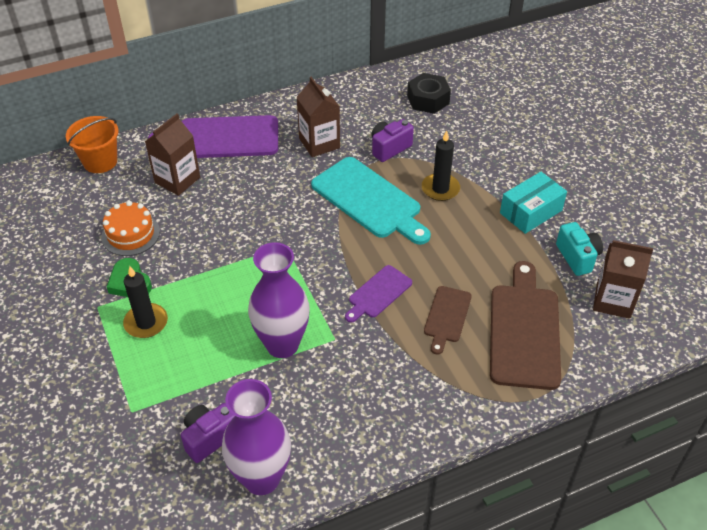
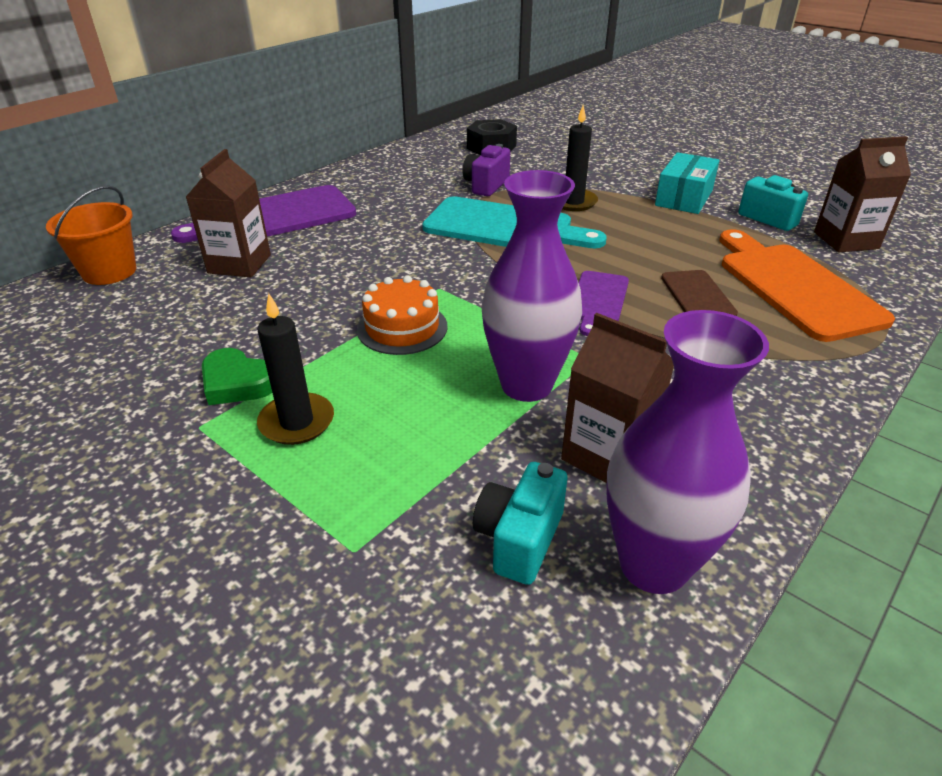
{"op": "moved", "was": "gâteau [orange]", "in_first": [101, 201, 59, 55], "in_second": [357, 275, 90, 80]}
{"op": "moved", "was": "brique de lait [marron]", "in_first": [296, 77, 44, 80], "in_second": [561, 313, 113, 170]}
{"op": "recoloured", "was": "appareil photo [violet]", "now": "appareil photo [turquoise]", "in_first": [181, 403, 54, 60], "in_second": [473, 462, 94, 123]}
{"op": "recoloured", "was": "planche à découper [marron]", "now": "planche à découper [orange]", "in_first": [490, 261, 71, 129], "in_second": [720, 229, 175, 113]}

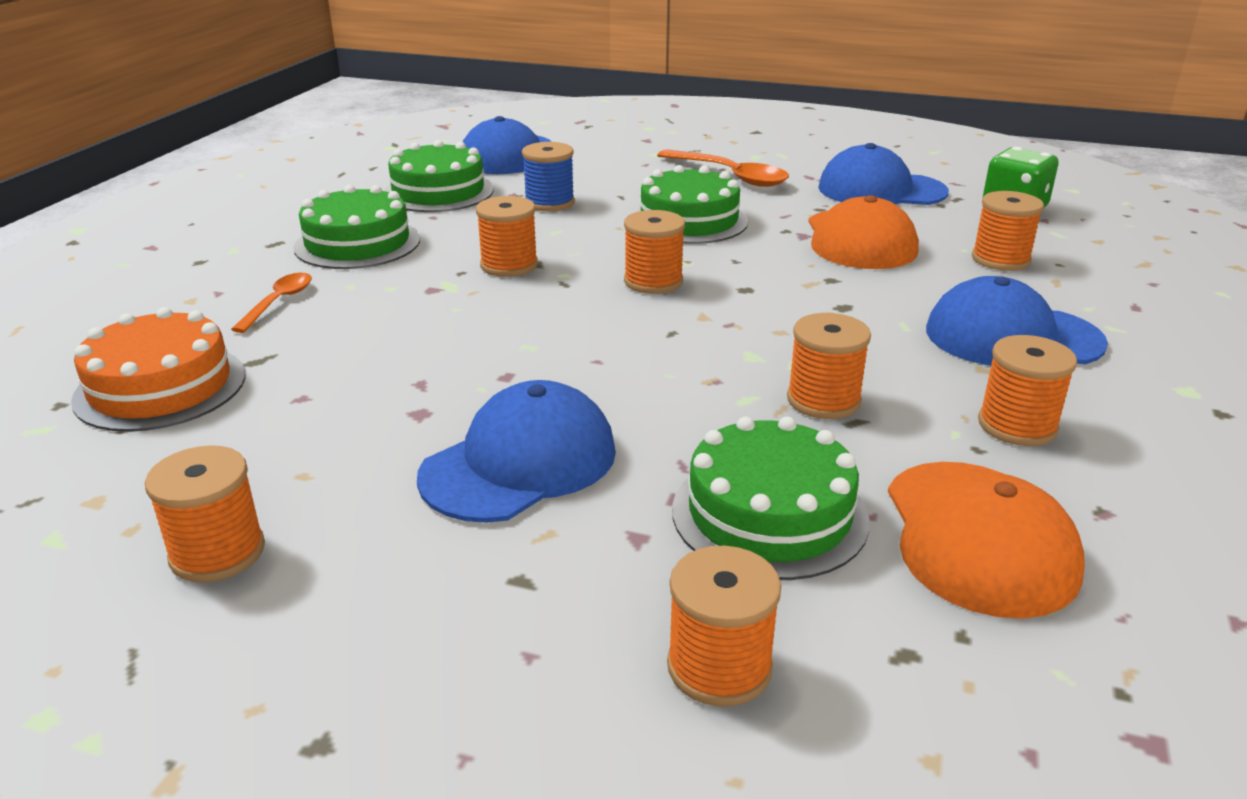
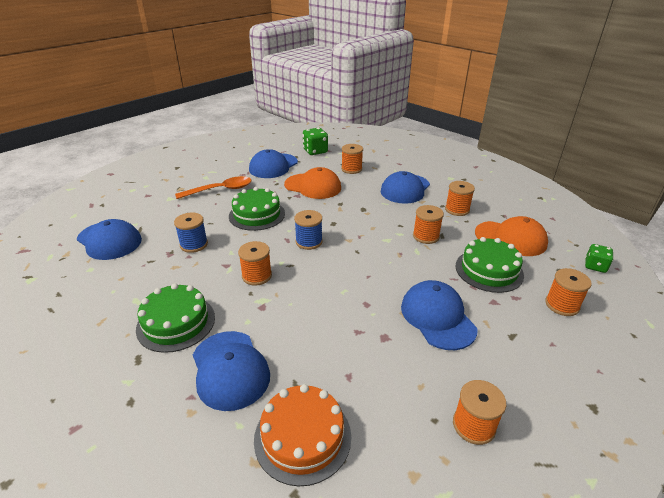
{"op": "removed", "was": "gâteau [vert]", "in_first": [383, 140, 111, 72]}
{"op": "added", "now": "dé [vert]", "in_second": [585, 244, 29, 29]}
{"op": "replaced", "was": "cuillère [orange]", "now": "casquette [bleu]", "in_first": [231, 273, 81, 60], "in_second": [193, 331, 77, 80]}
{"op": "recoloured", "was": "bobine [orange]", "now": "bobine [bleu]", "in_first": [624, 210, 61, 84], "in_second": [294, 210, 29, 40]}

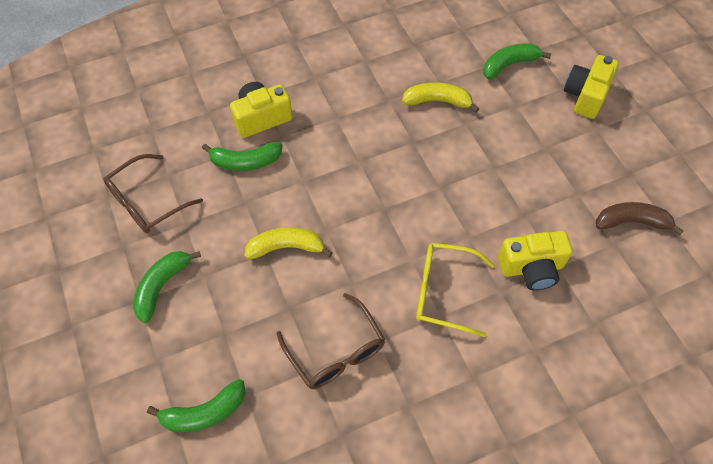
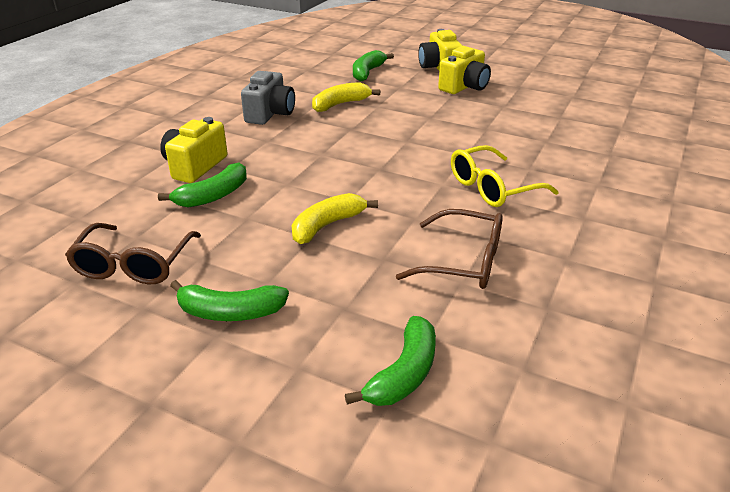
{"op": "removed", "was": "banane [marron]", "in_first": [596, 202, 88, 33]}
{"op": "added", "now": "appareil photo [gris]", "in_second": [241, 71, 54, 54]}
{"op": "moved", "was": "appareil photo [jaune]", "in_first": [498, 231, 75, 60], "in_second": [438, 46, 53, 48]}
{"op": "turned", "was": "banane [vert]", "in_first": [133, 251, 68, 72], "in_second": [170, 280, 119, 41], "clockwise": -75}

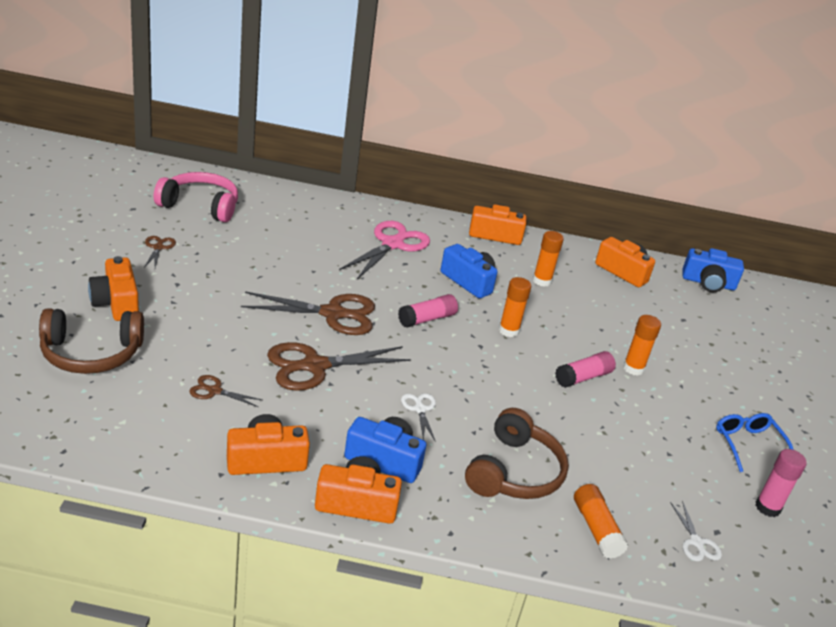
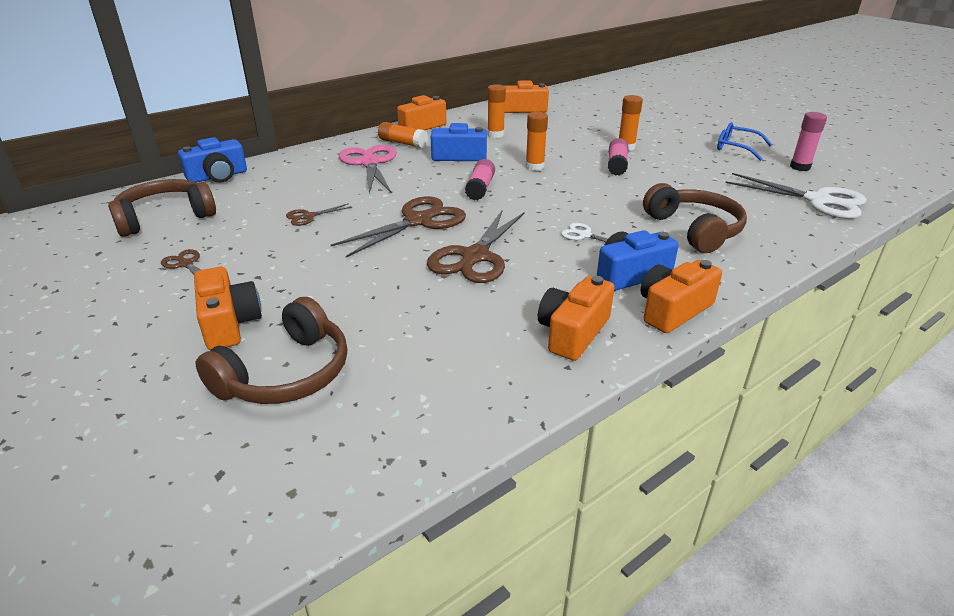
{"op": "moved", "was": "ciseaux [marron]", "in_first": [189, 375, 73, 32], "in_second": [286, 203, 66, 23]}
{"op": "moved", "was": "bâton de colle [orange]", "in_first": [574, 484, 54, 75], "in_second": [378, 122, 50, 26]}
{"op": "moved", "was": "appareil photo [bleu]", "in_first": [682, 248, 62, 44], "in_second": [178, 137, 69, 46]}
{"op": "recoloured", "was": "casque audio [rose]", "now": "casque audio [marron]", "in_first": [154, 172, 84, 50], "in_second": [108, 179, 108, 58]}
{"op": "turned", "was": "appareil photo [orange]", "in_first": [88, 256, 51, 65], "in_second": [194, 267, 68, 83], "clockwise": -135}
{"op": "resized", "was": "ciseaux [blanc]", "in_first": [670, 501, 52, 60], "in_second": [725, 173, 142, 46], "ratio": 2.1}

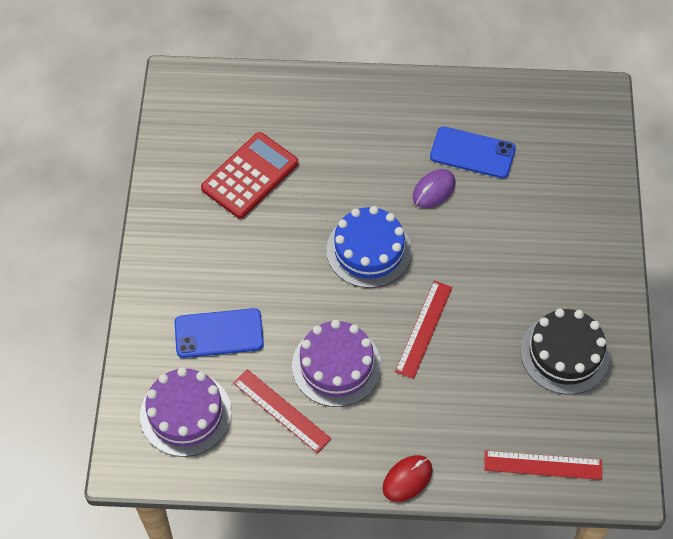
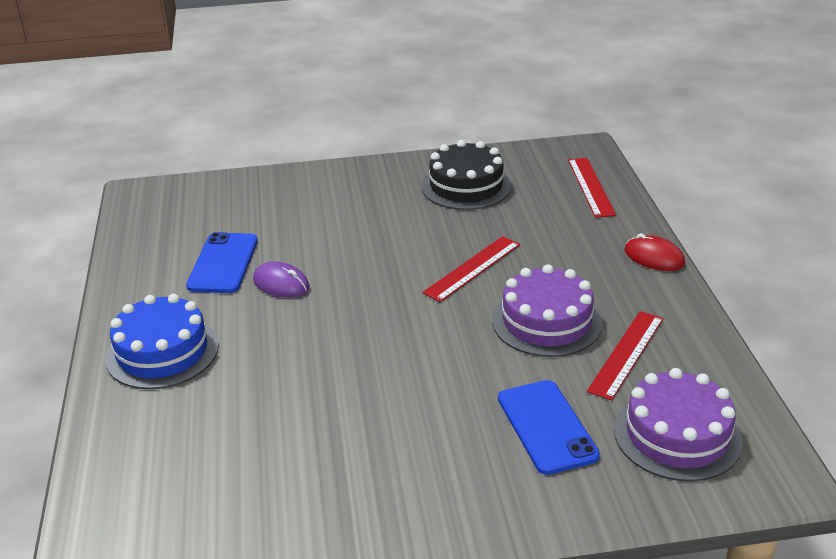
{"op": "removed", "was": "calculatrice [rouge]", "in_first": [201, 132, 97, 87]}
{"op": "moved", "was": "gâteau [bleu]", "in_first": [326, 206, 86, 82], "in_second": [105, 294, 114, 95]}
{"op": "turned", "was": "règle [rouge]", "in_first": [395, 281, 58, 98], "in_second": [422, 236, 98, 66], "clockwise": -60}

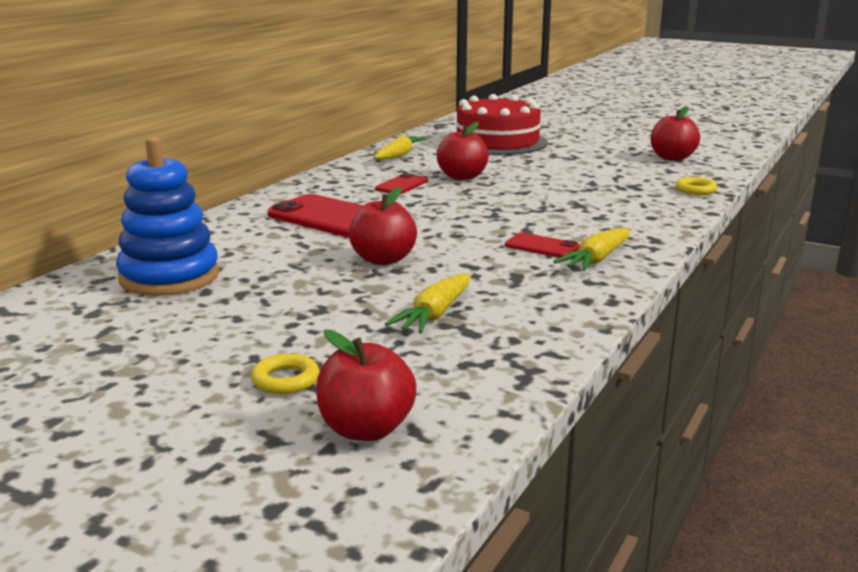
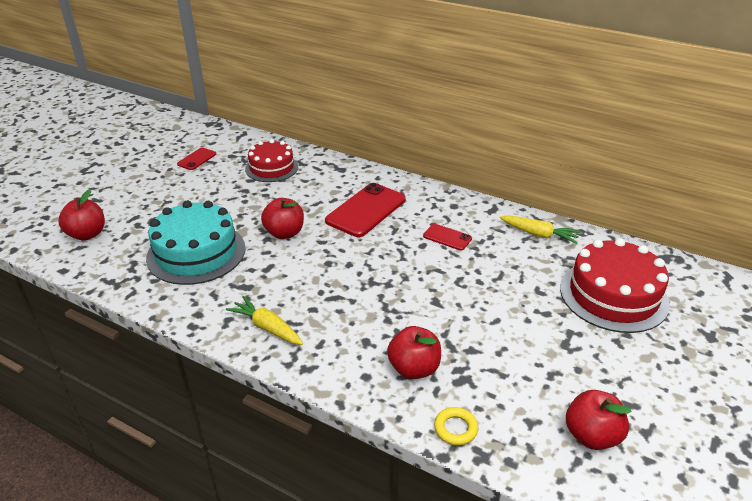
{"op": "removed", "was": "anneau [jaune]", "in_first": [251, 353, 68, 41]}
{"op": "moved", "was": "pomme [rouge]", "in_first": [437, 122, 52, 58], "in_second": [387, 326, 54, 53]}
{"op": "moved", "was": "téléphone [rouge]", "in_first": [505, 233, 75, 25], "in_second": [177, 148, 39, 22]}
{"op": "replaced", "was": "jouet à empiler [bleu]", "now": "gâteau [rouge]", "in_first": [116, 137, 103, 159], "in_second": [245, 139, 53, 43]}
{"op": "replaced", "was": "carotte [jaune]", "now": "gâteau [turquoise]", "in_first": [385, 273, 86, 61], "in_second": [146, 201, 100, 84]}

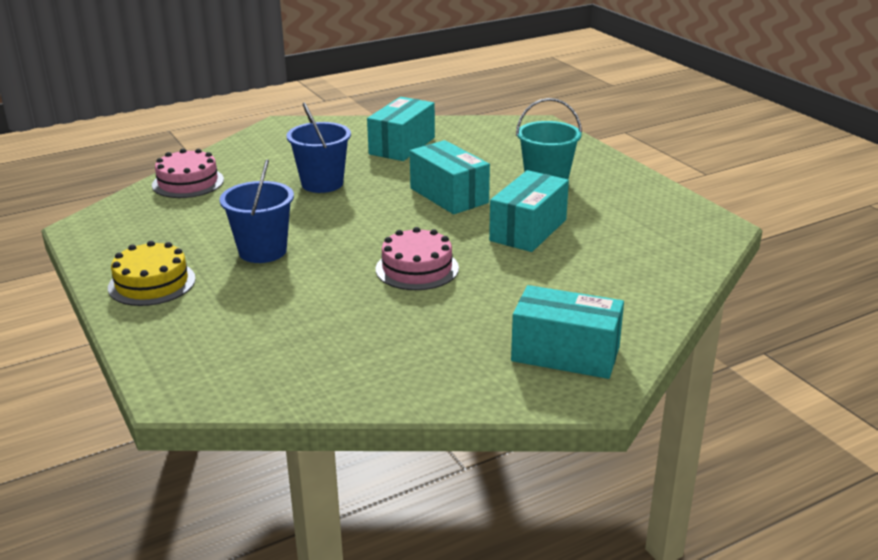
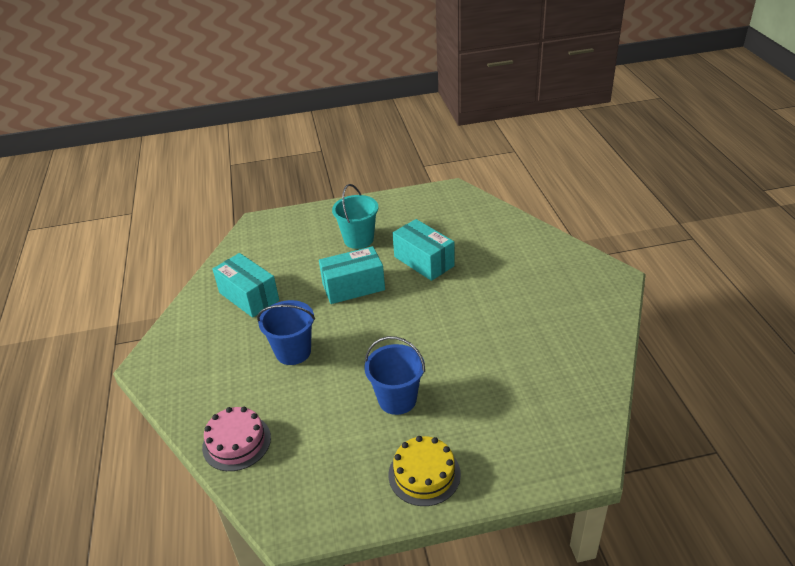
{"op": "removed", "was": "gâteau [rose]", "in_first": [376, 227, 83, 63]}
{"op": "removed", "was": "boîte [turquoise]", "in_first": [511, 285, 113, 94]}

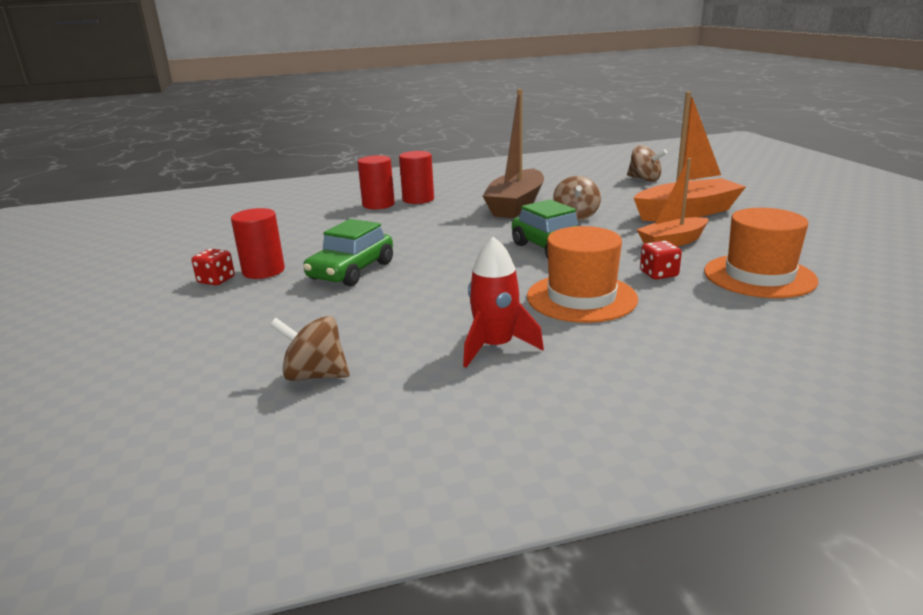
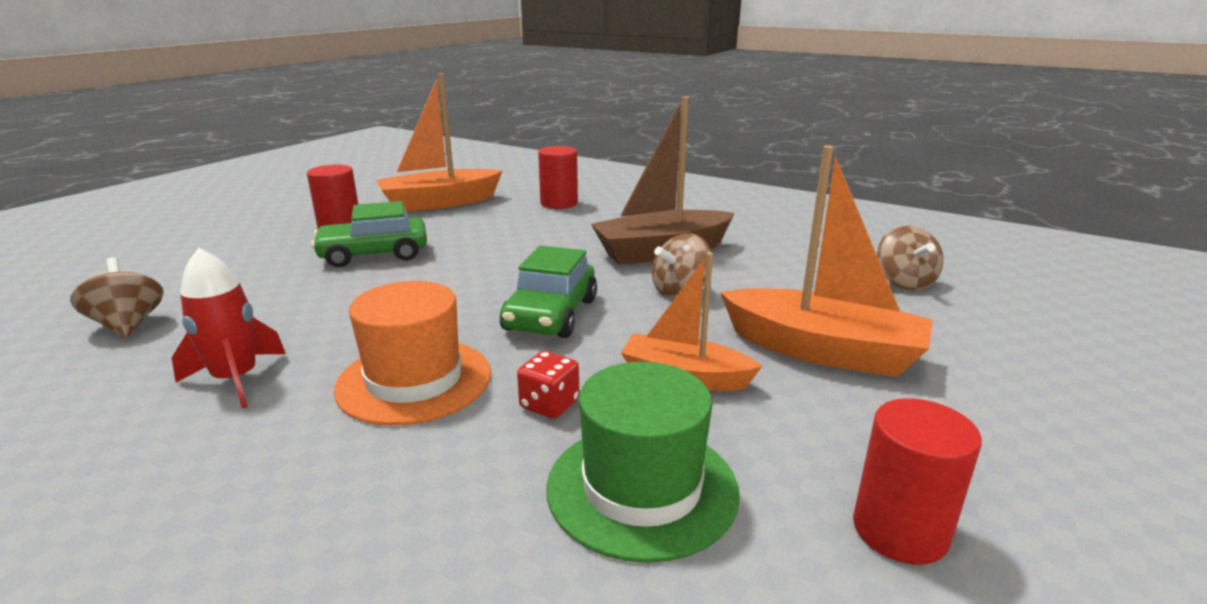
{"op": "removed", "was": "dé [rouge]", "in_first": [192, 249, 43, 36]}
{"op": "added", "now": "bateau [orange]", "in_second": [376, 73, 126, 138]}
{"op": "moved", "was": "cylindre [rouge]", "in_first": [399, 151, 35, 53], "in_second": [853, 398, 129, 167]}
{"op": "recoloured", "was": "chapeau [orange]", "now": "chapeau [vert]", "in_first": [704, 208, 114, 90], "in_second": [546, 362, 194, 201]}

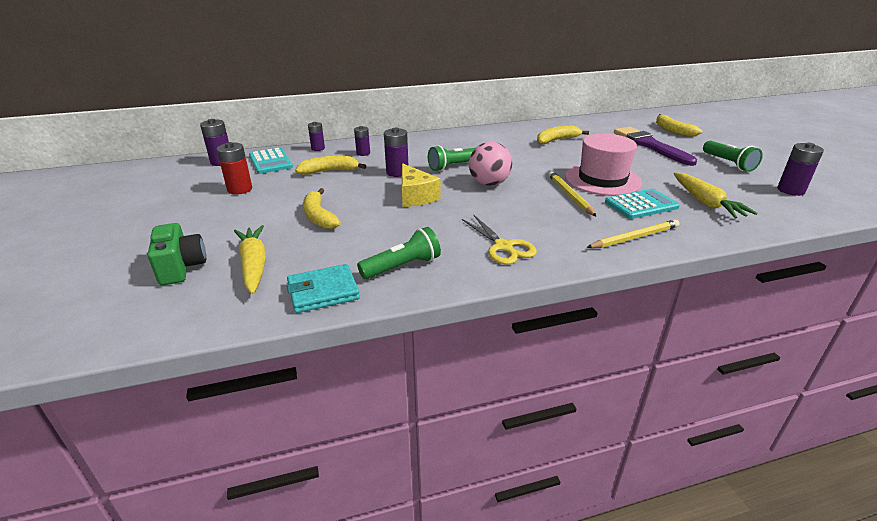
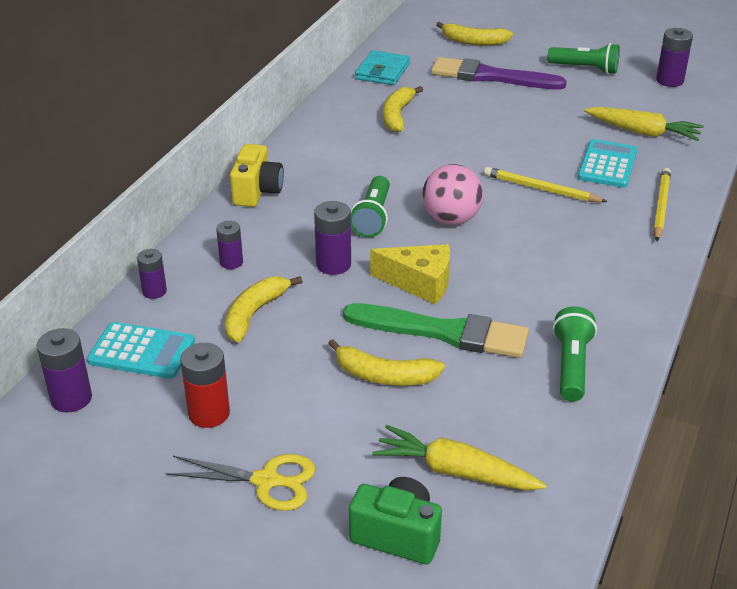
{"op": "removed", "was": "chapeau [rose]", "in_first": [565, 134, 77, 62]}
{"op": "added", "now": "appareil photo [jaune]", "in_second": [230, 144, 54, 63]}
{"op": "added", "now": "pinceau [vert]", "in_second": [343, 303, 186, 55]}
{"op": "moved", "was": "portefeuille [turquoise]", "in_first": [287, 264, 73, 49], "in_second": [355, 50, 55, 35]}
{"op": "moved", "was": "ciseaux [jaune]", "in_first": [462, 215, 75, 50], "in_second": [166, 454, 150, 57]}

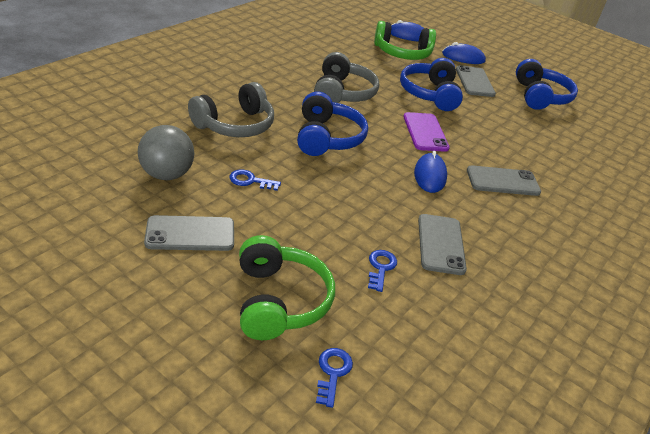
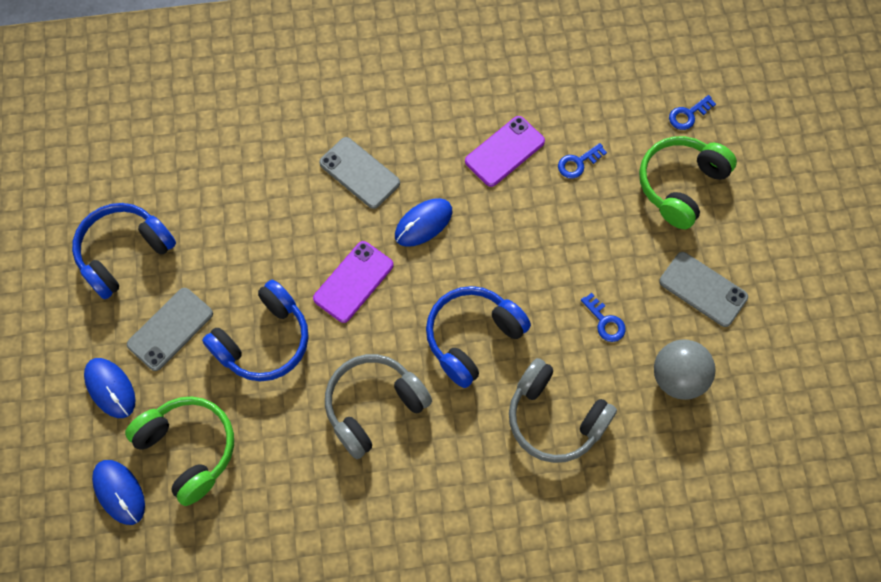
{"op": "recoloured", "was": "téléphone [gris]", "now": "téléphone [violet]", "in_first": [418, 214, 49, 61], "in_second": [465, 116, 80, 71]}
{"op": "turned", "was": "casque audio [gris]", "in_first": [188, 82, 86, 55], "in_second": [509, 358, 108, 105], "clockwise": -150}

